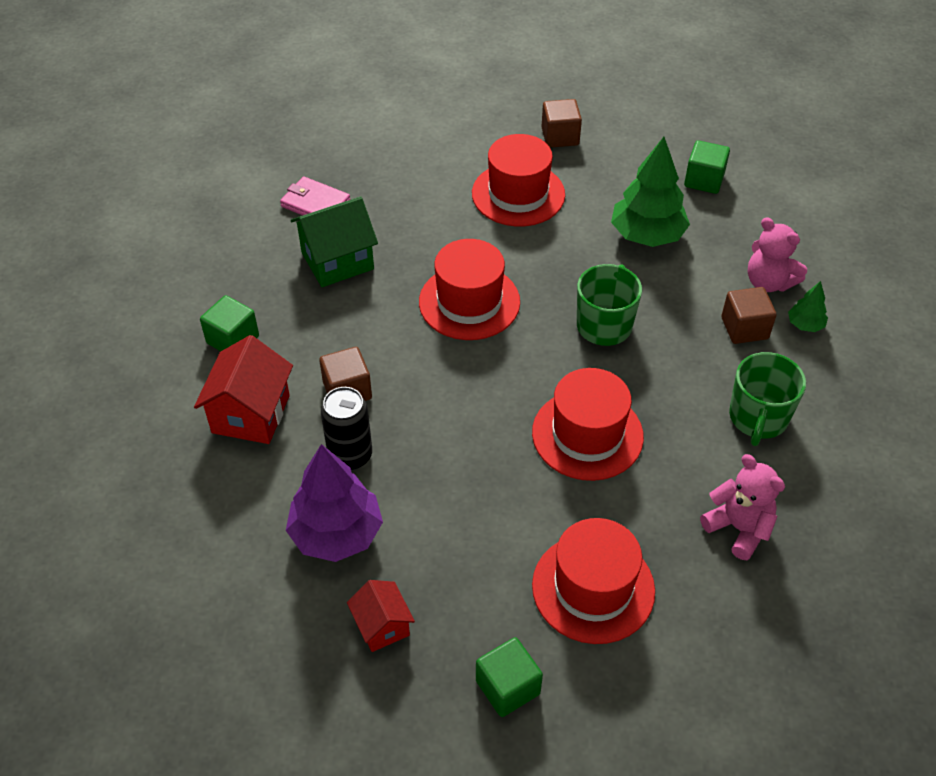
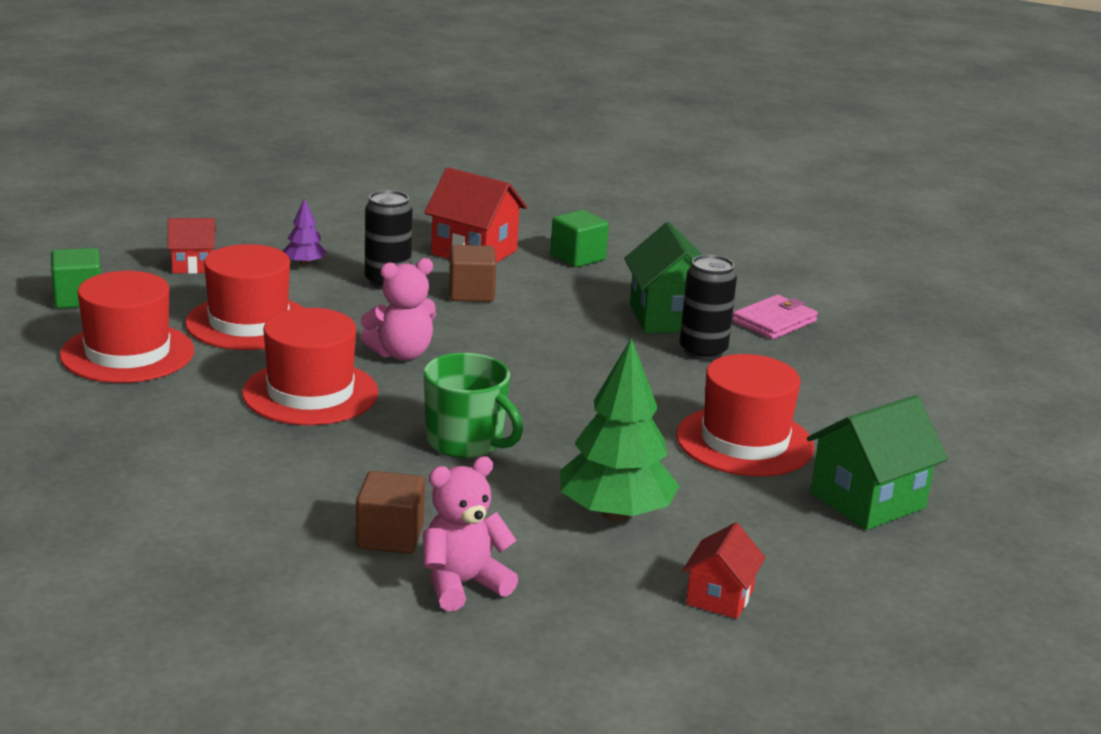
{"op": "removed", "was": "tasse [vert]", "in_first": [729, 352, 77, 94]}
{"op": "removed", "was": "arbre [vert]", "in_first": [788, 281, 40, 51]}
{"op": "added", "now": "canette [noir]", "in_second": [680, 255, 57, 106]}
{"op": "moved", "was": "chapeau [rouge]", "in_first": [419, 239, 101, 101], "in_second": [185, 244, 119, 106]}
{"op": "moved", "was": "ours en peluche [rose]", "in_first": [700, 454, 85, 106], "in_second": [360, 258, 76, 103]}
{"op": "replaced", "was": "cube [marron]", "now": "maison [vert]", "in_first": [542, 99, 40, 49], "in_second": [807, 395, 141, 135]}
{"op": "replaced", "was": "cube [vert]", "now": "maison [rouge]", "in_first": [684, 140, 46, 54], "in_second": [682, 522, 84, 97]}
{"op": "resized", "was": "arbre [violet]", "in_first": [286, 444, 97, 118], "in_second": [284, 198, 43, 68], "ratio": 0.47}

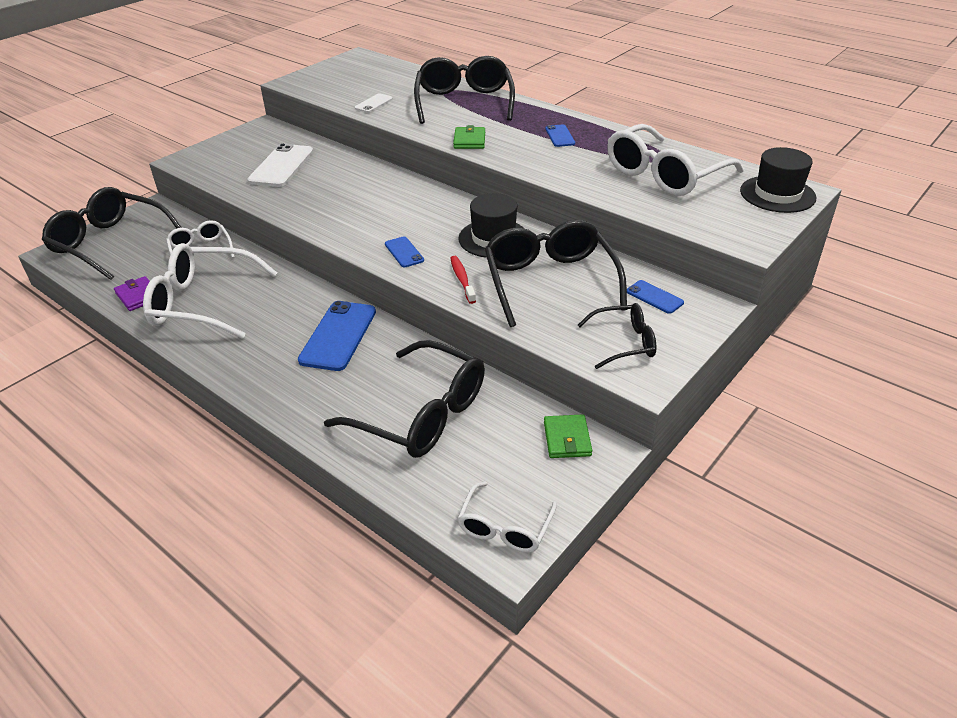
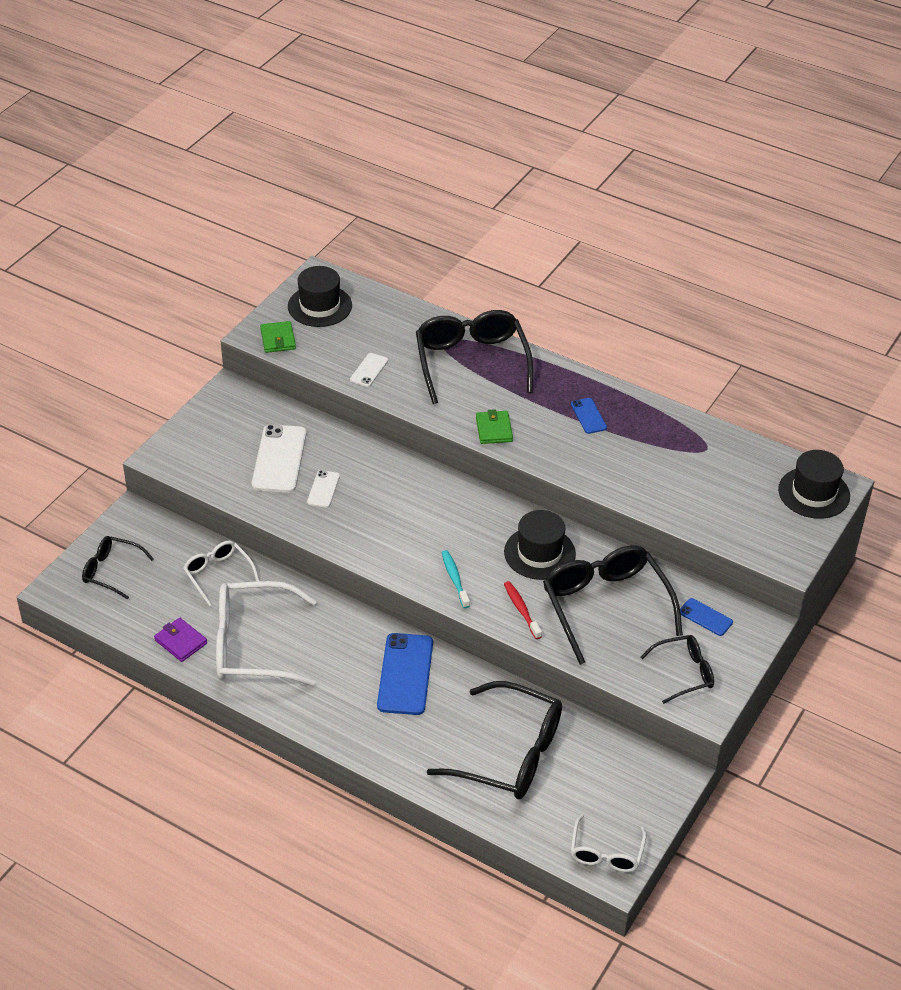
{"op": "removed", "was": "lunettes [blanc]", "in_first": [607, 124, 137, 72]}
{"op": "added", "now": "chapeau [noir]", "in_second": [288, 266, 64, 61]}
{"op": "added", "now": "téléphone [blanc]", "in_second": [307, 470, 33, 38]}
{"op": "moved", "was": "portefeuille [vert]", "in_first": [544, 414, 48, 44], "in_second": [260, 321, 36, 32]}
{"op": "replaced", "was": "téléphone [bleu]", "now": "brosse à dents [turquoise]", "in_first": [385, 236, 39, 31], "in_second": [441, 550, 29, 58]}
{"op": "resized", "was": "lunettes [noir]", "in_first": [42, 187, 140, 93], "in_second": [82, 536, 72, 63], "ratio": 0.54}

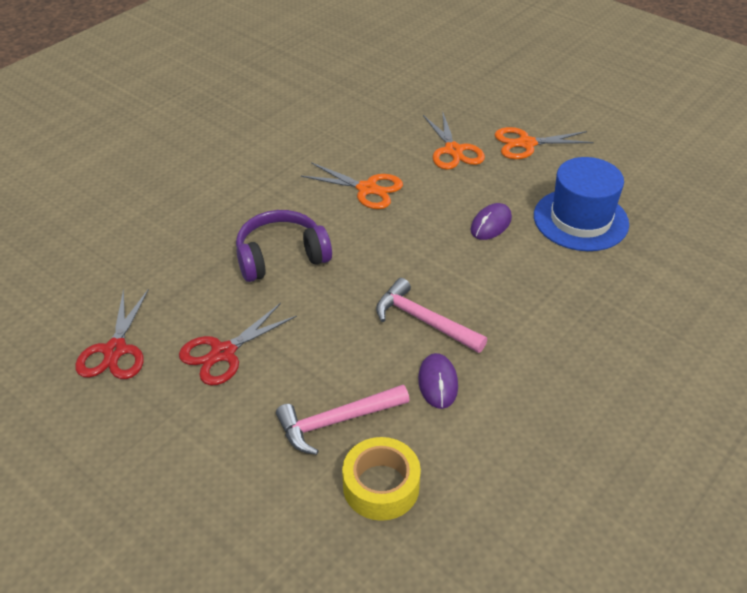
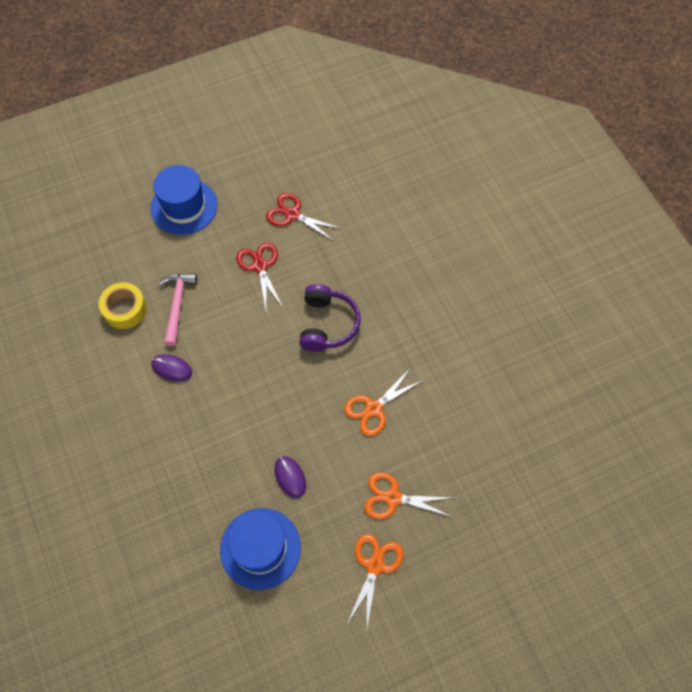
{"op": "removed", "was": "marteau [rose]", "in_first": [376, 278, 111, 75]}
{"op": "added", "now": "chapeau [bleu]", "in_second": [150, 165, 68, 70]}

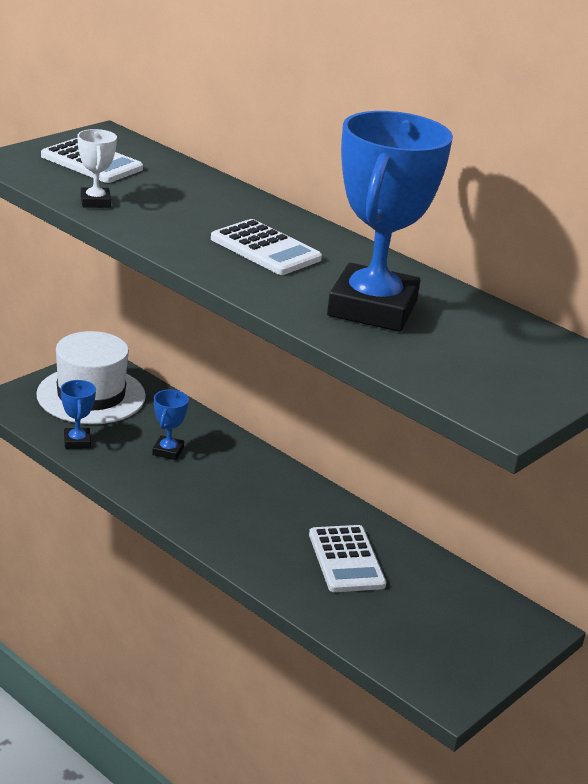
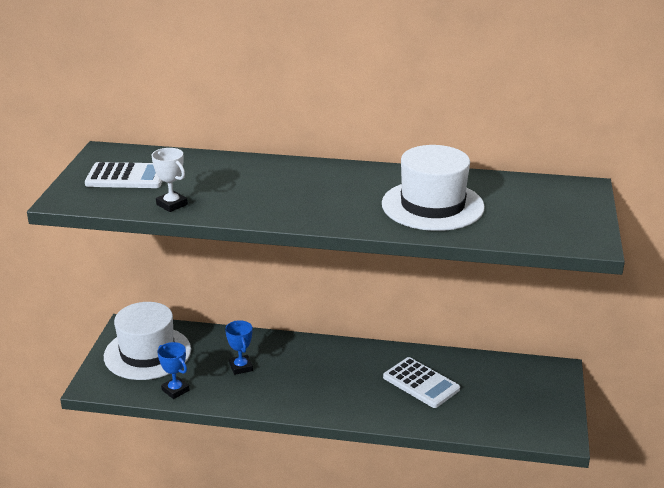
{"op": "removed", "was": "calculatrice [blanc]", "in_first": [211, 219, 111, 56]}
{"op": "replaced", "was": "trophée [bleu]", "now": "chapeau [blanc]", "in_first": [327, 111, 126, 221], "in_second": [382, 145, 103, 86]}

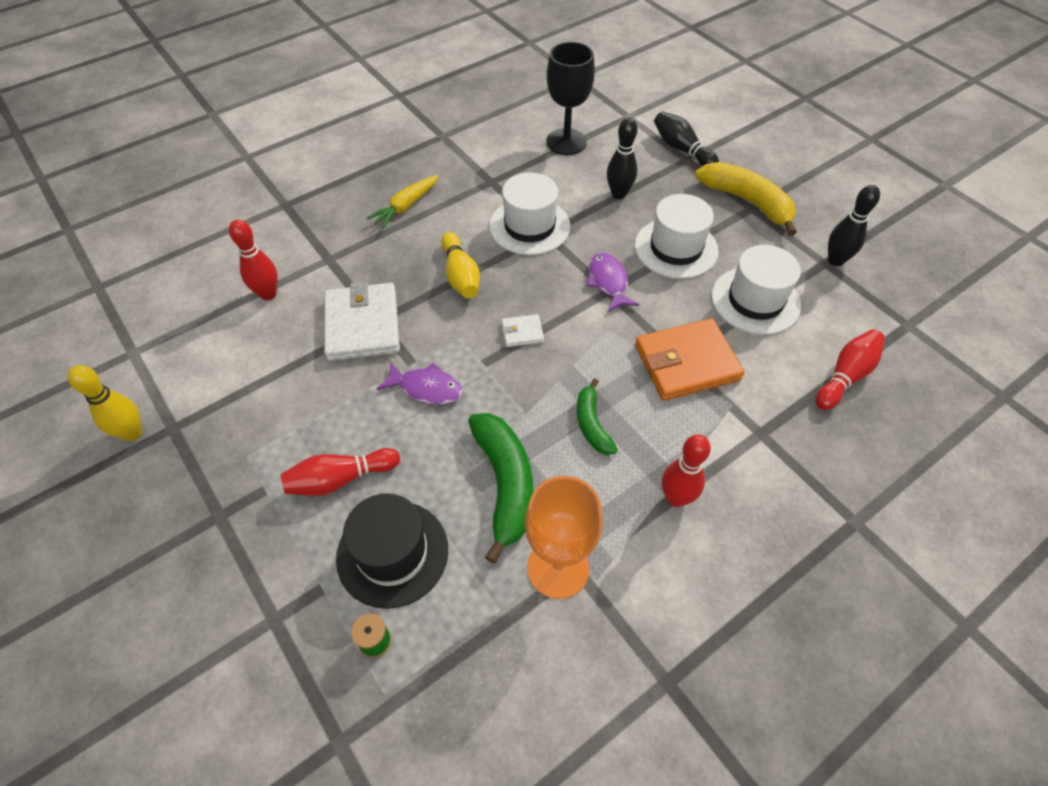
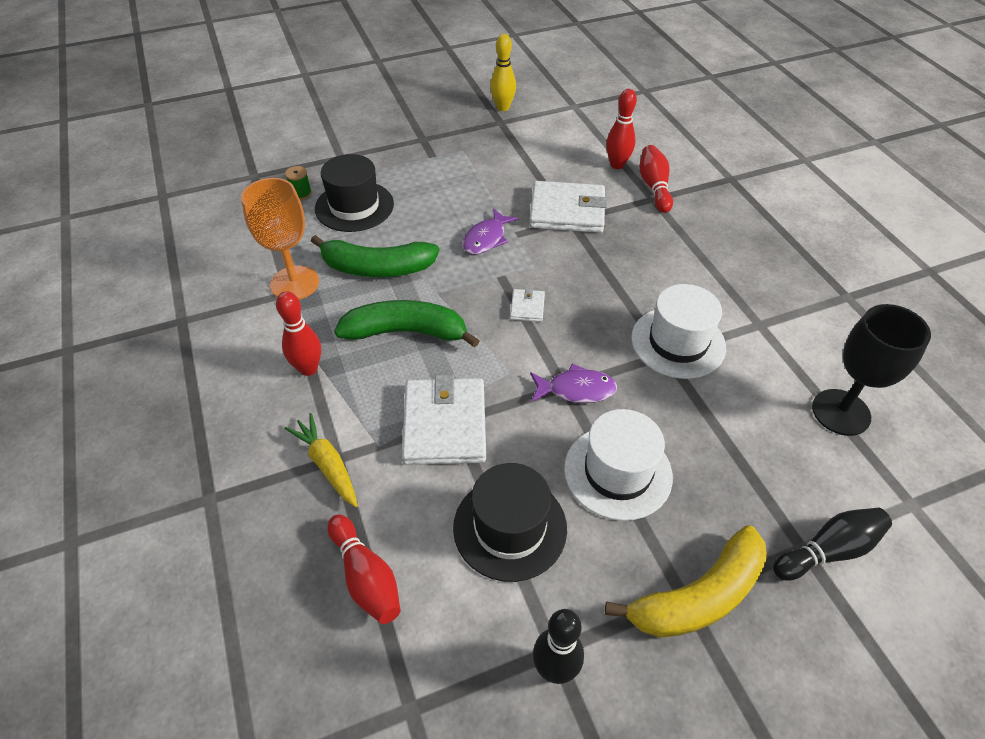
{"op": "removed", "was": "quille [jaune]", "in_first": [441, 232, 39, 66]}
{"op": "removed", "was": "quille [noir]", "in_first": [607, 118, 31, 81]}
{"op": "moved", "was": "quille [rouge]", "in_first": [281, 448, 119, 48], "in_second": [640, 145, 33, 68]}
{"op": "moved", "was": "carotte [jaune]", "in_first": [367, 175, 72, 54], "in_second": [285, 413, 73, 94]}
{"op": "recoloured", "was": "portefeuille [orange]", "now": "portefeuille [blanc]", "in_first": [635, 318, 110, 83], "in_second": [402, 374, 84, 91]}
{"op": "recoloured", "was": "chapeau [blanc]", "now": "chapeau [noir]", "in_first": [712, 245, 89, 90], "in_second": [453, 463, 114, 119]}
{"op": "resized", "was": "banane [vert]", "in_first": [577, 378, 41, 77], "in_second": [334, 300, 146, 48], "ratio": 1.72}

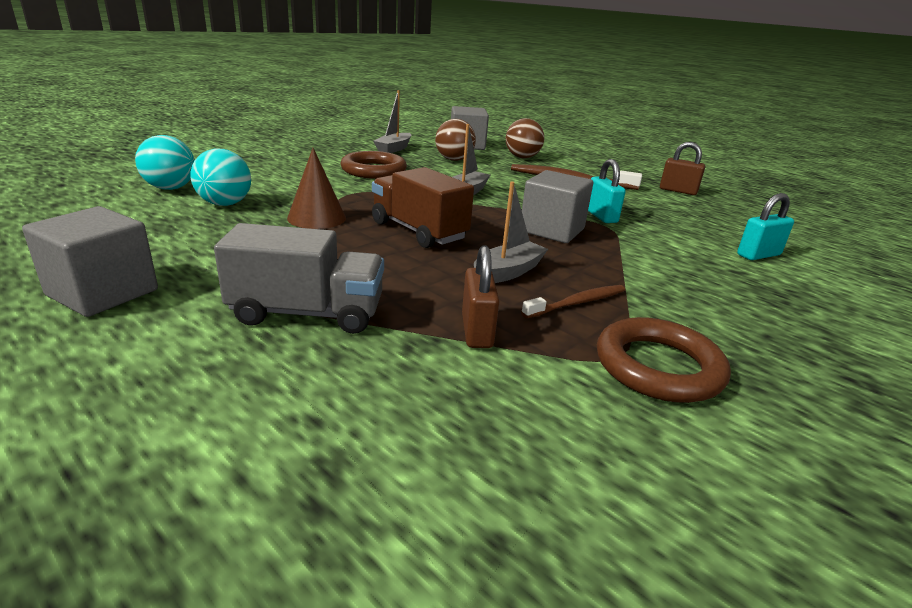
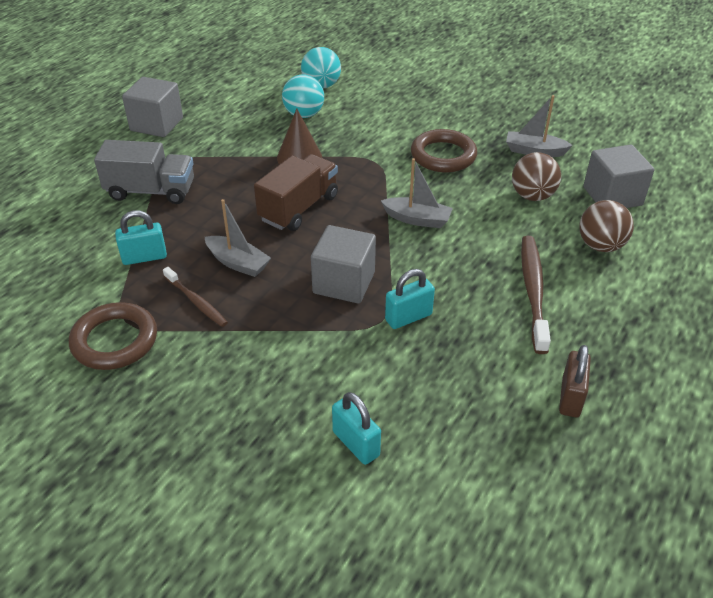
{"op": "recoloured", "was": "cadenas [marron]", "now": "cadenas [turquoise]", "in_first": [462, 245, 37, 103], "in_second": [115, 210, 52, 55]}
{"op": "turned", "was": "camion [gris]", "in_first": [214, 223, 170, 111], "in_second": [94, 140, 100, 64], "clockwise": -75}

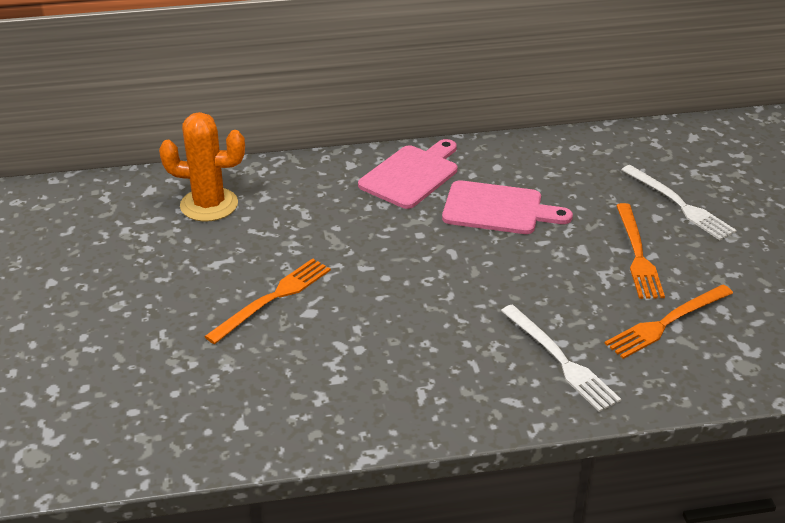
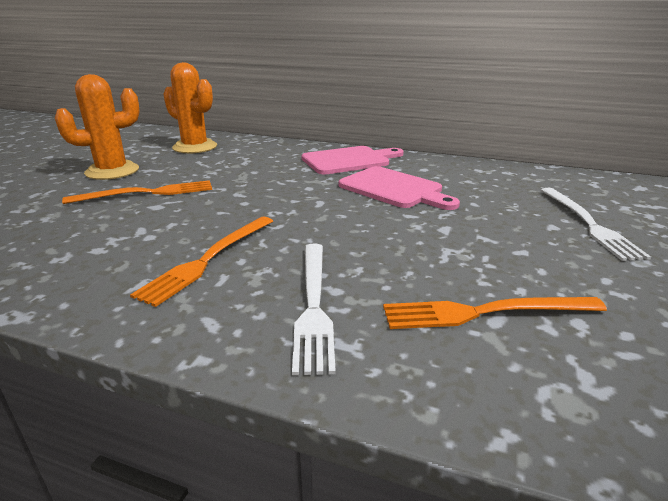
{"op": "added", "now": "cactus [orange]", "in_second": [55, 74, 85, 106]}
{"op": "moved", "was": "fourchette [orange]", "in_first": [616, 203, 49, 96], "in_second": [130, 217, 143, 90]}

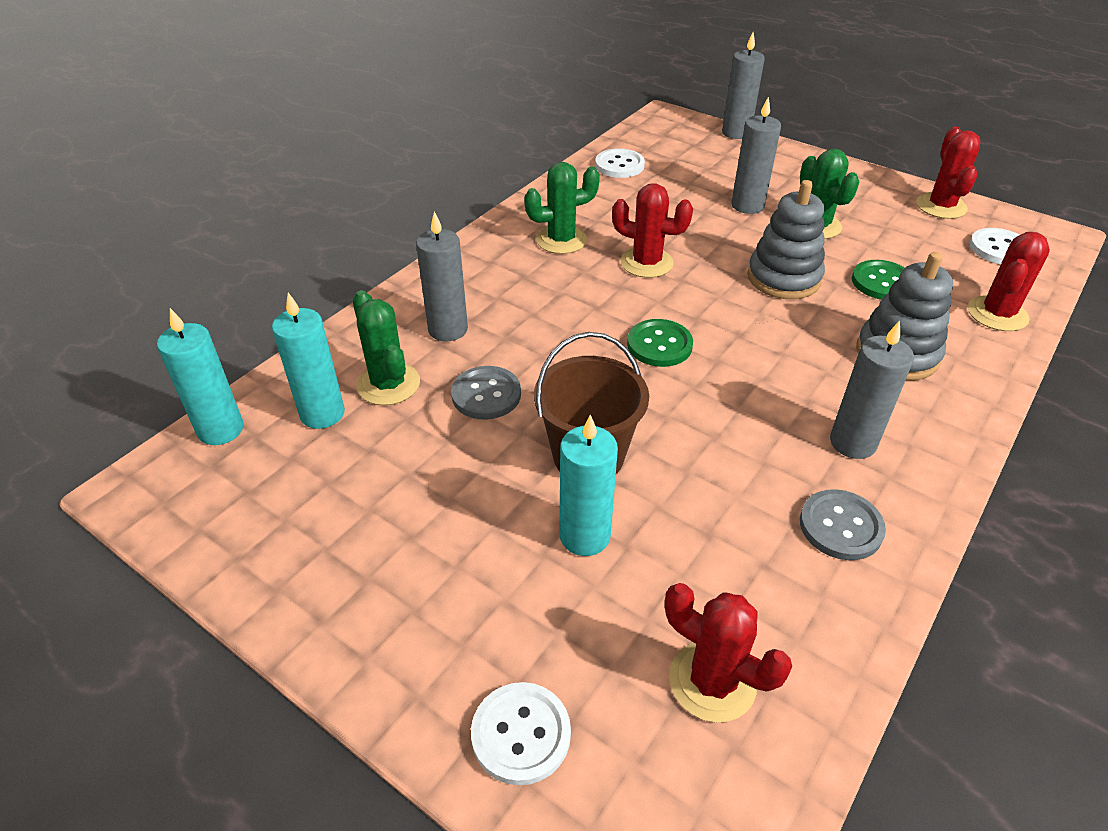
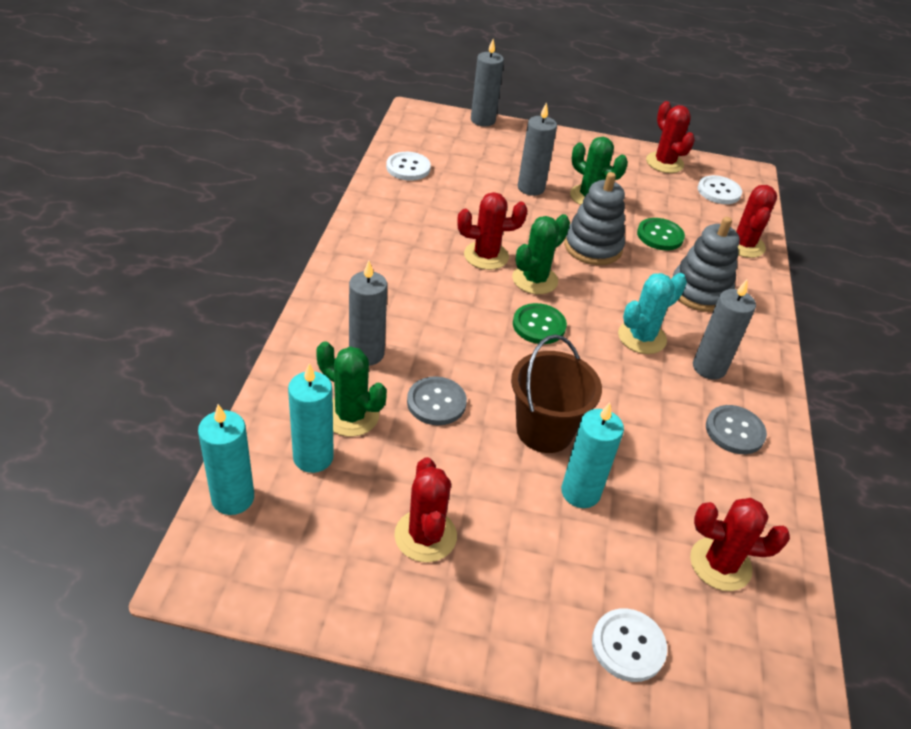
{"op": "added", "now": "cactus [rouge]", "in_second": [394, 457, 63, 105]}
{"op": "added", "now": "cactus [turquoise]", "in_second": [618, 273, 69, 81]}
{"op": "moved", "was": "cactus [vert]", "in_first": [524, 162, 76, 92], "in_second": [512, 214, 58, 80]}

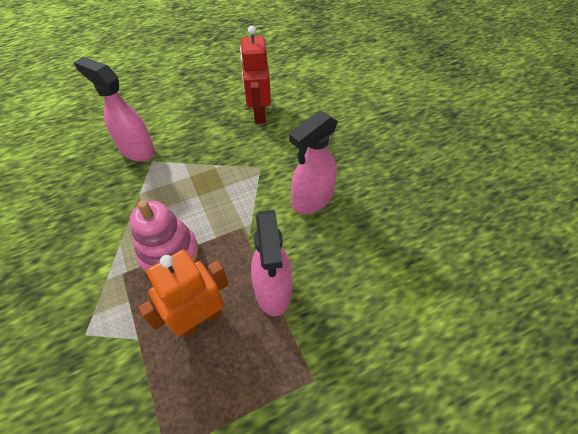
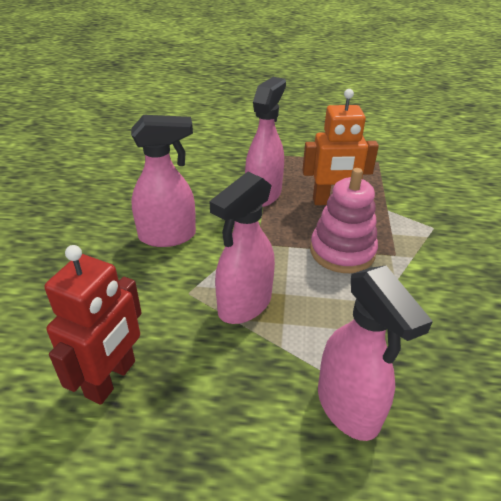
{"op": "added", "now": "vaporisateur [rose]", "in_second": [209, 172, 66, 152]}

